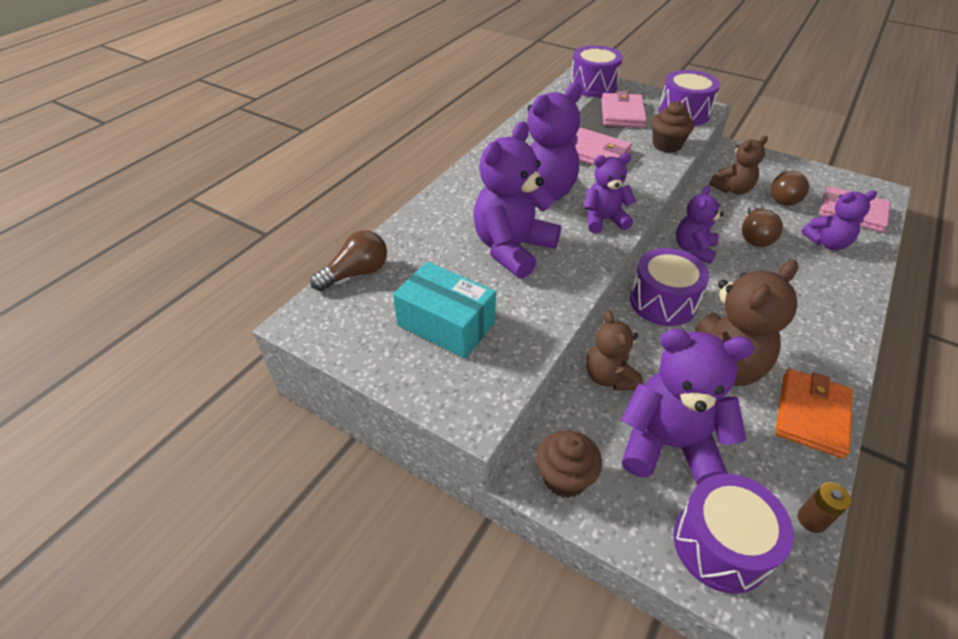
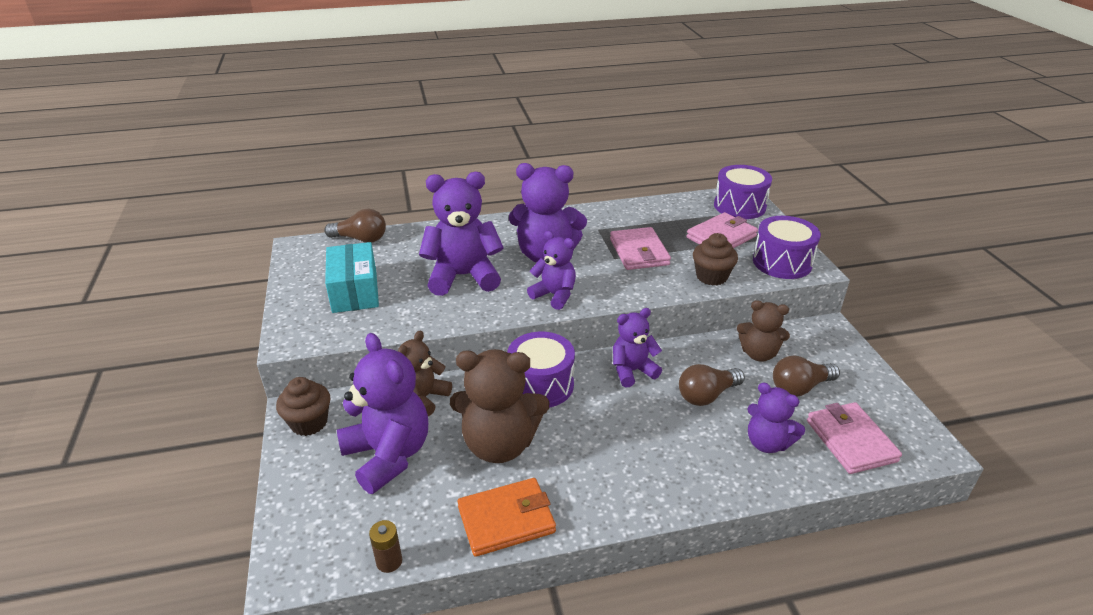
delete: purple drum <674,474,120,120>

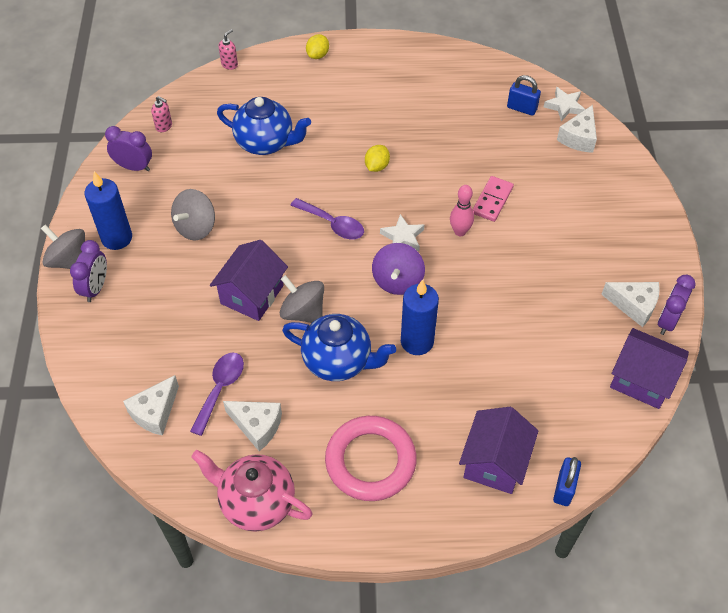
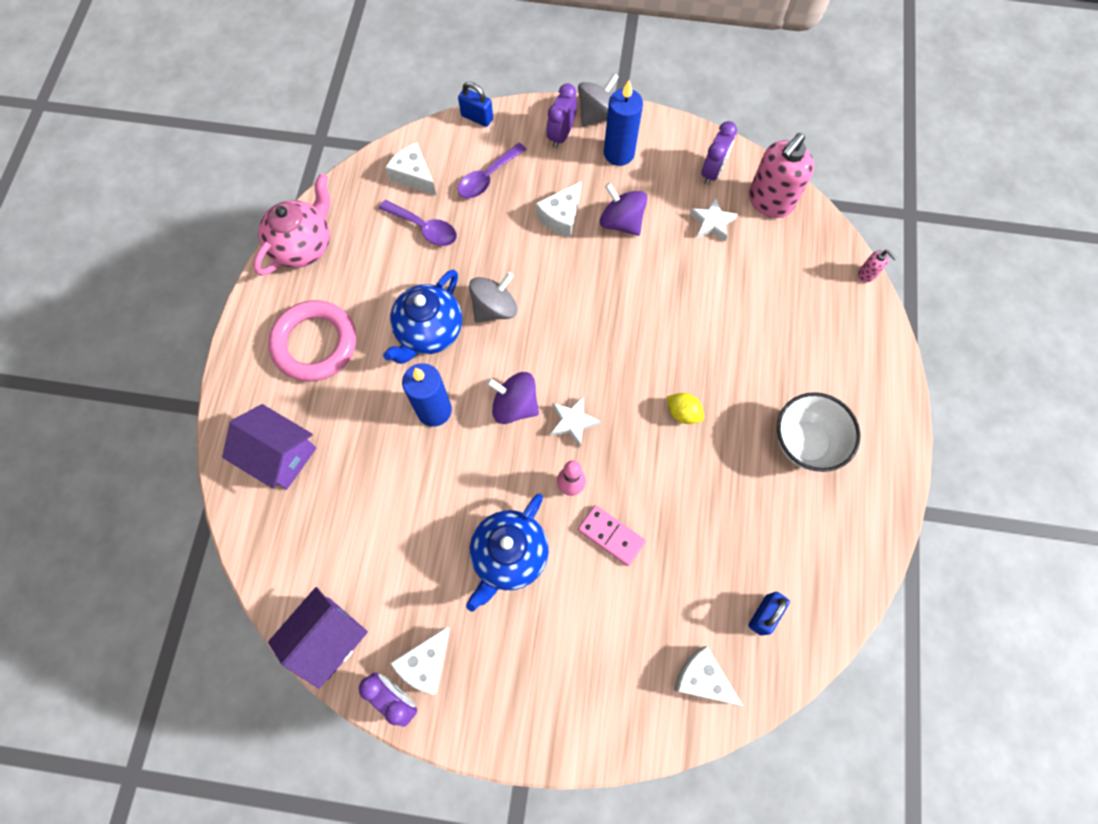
delete: purple house <210,240,78,81>; yellow citrus fruit <306,34,23,25>
insert: white deep dish <777,392,83,80>
move: royal blue tea pot <217,97,94,58> to <466,494,83,118>; white piece of cheese <223,401,59,50> to <536,181,46,56>; purple teaspoon <290,198,74,41> to <458,143,69,55>; white star <544,87,41,34> to <690,197,48,44>; royal blue lock <553,457,28,49> to <458,82,35,45>
recolor: ash-grey whirligig <171,189,44,52> to purple whirligig <600,183,47,53>
rotate: purple bedside clock <70,240,37,62> = <546,83,31,65> 90 degrees clockwise
resize: pink soap pump <151,96,21,36> = <749,133,65,85> x2.26

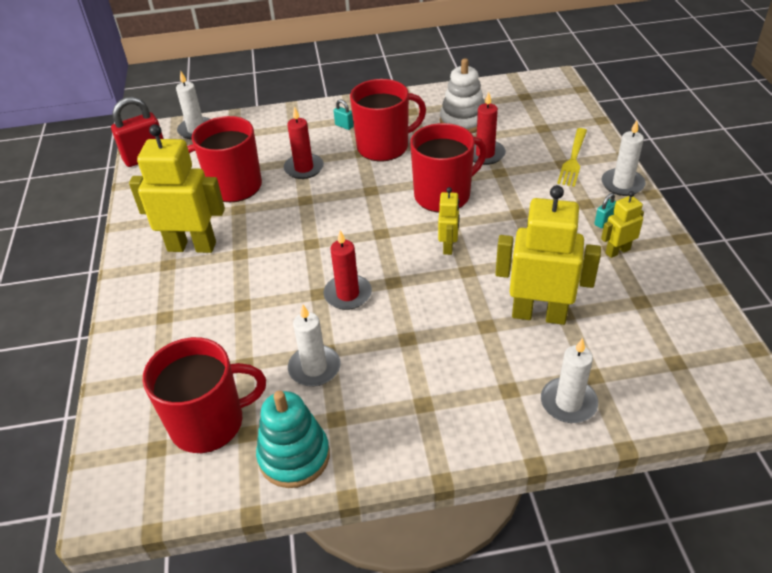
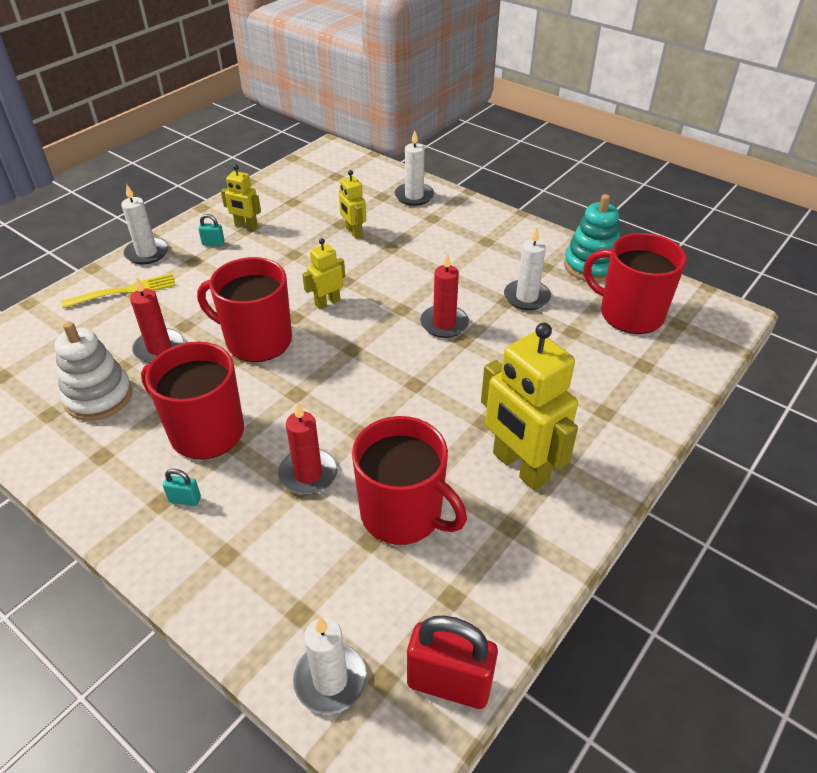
rotate: aqua lock <333,100,21,30> = <163,469,38,37> 75 degrees counterclockwise
resize: yellow robot figure <495,185,106,140> = <339,170,27,69> x0.51

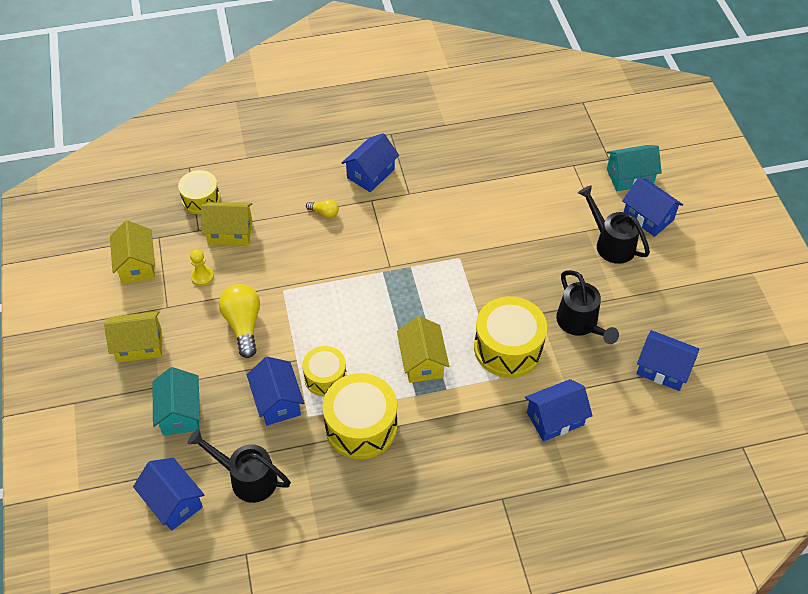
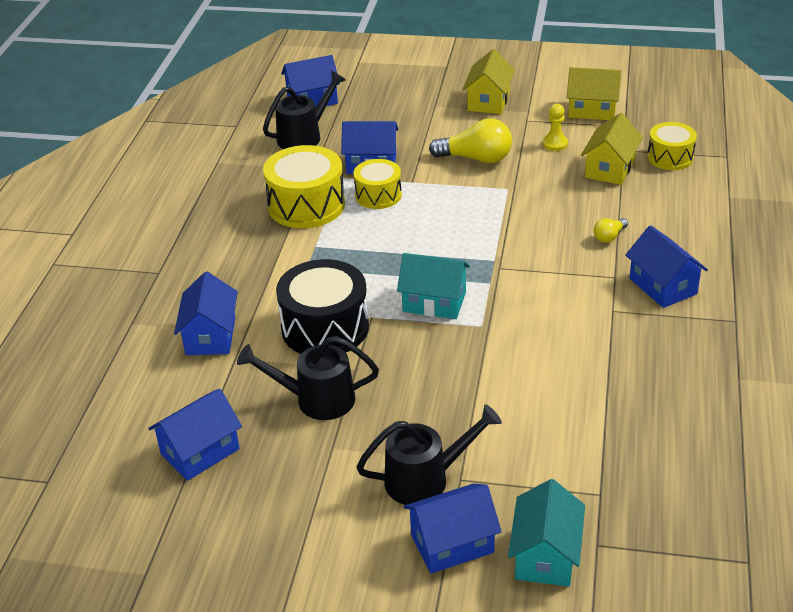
delete: yellow house <397,316,52,67>
move: aqua house <152,367,48,68> to <397,253,73,66>
recolor: yellow drum <474,296,73,82> to ebony drum <276,259,93,95>

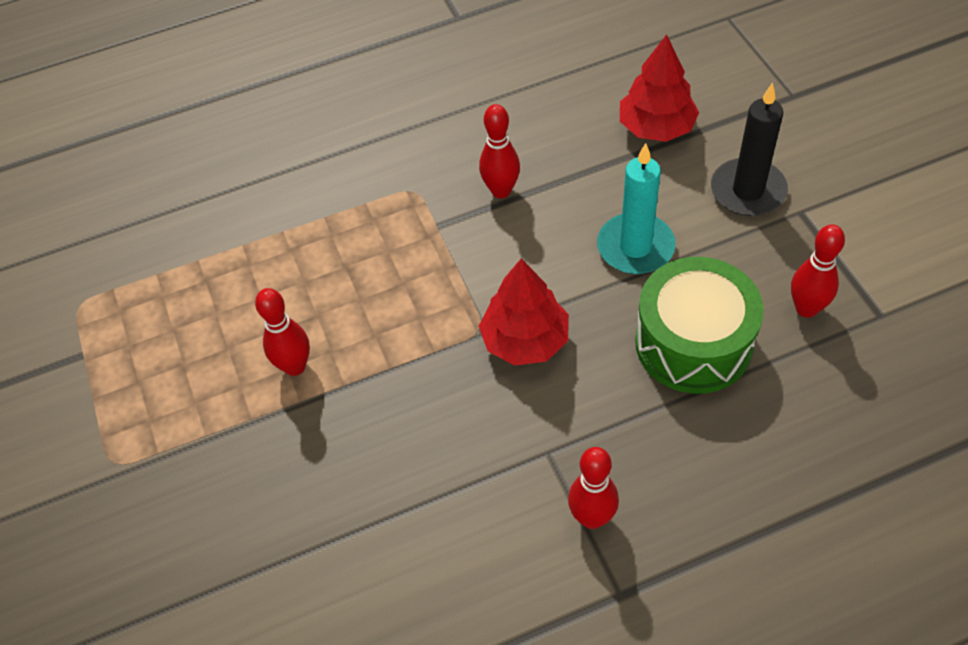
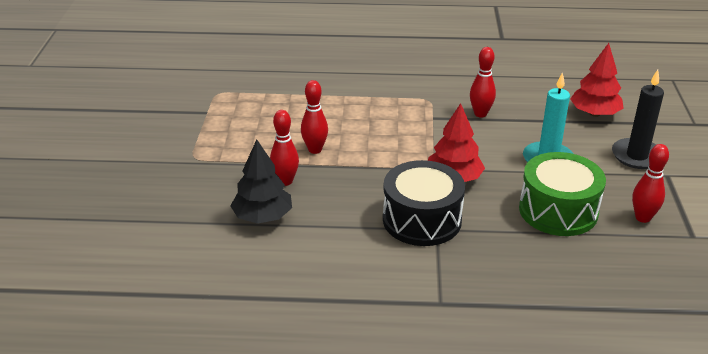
insert: ebony toy tree <230,139,62,85>; ebony drum <383,160,82,86>
move: crimson bowling pin <568,447,51,82> to <270,110,29,76>

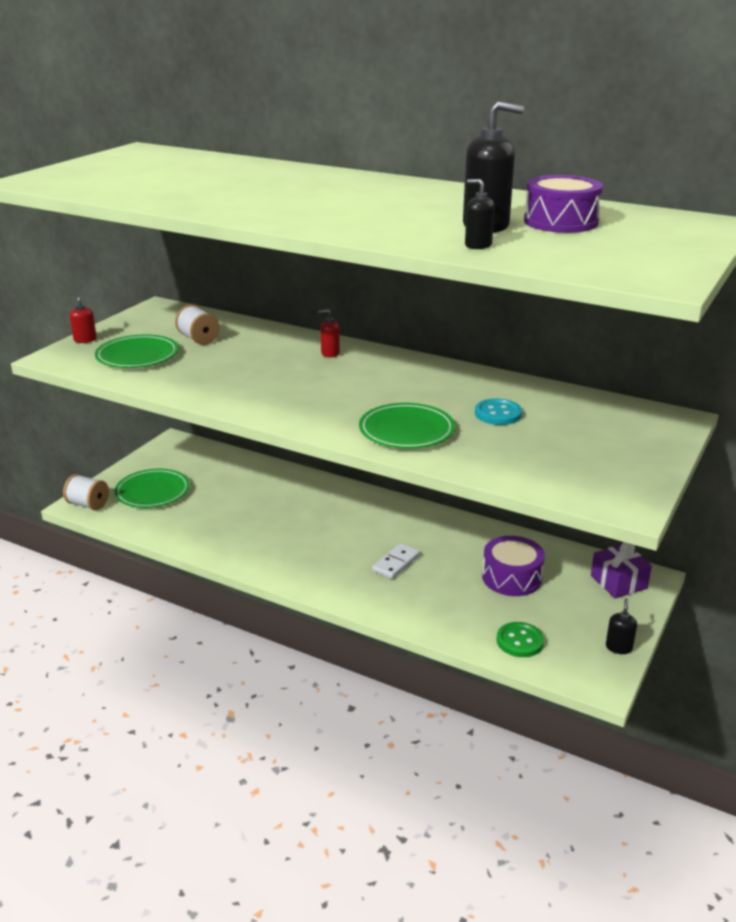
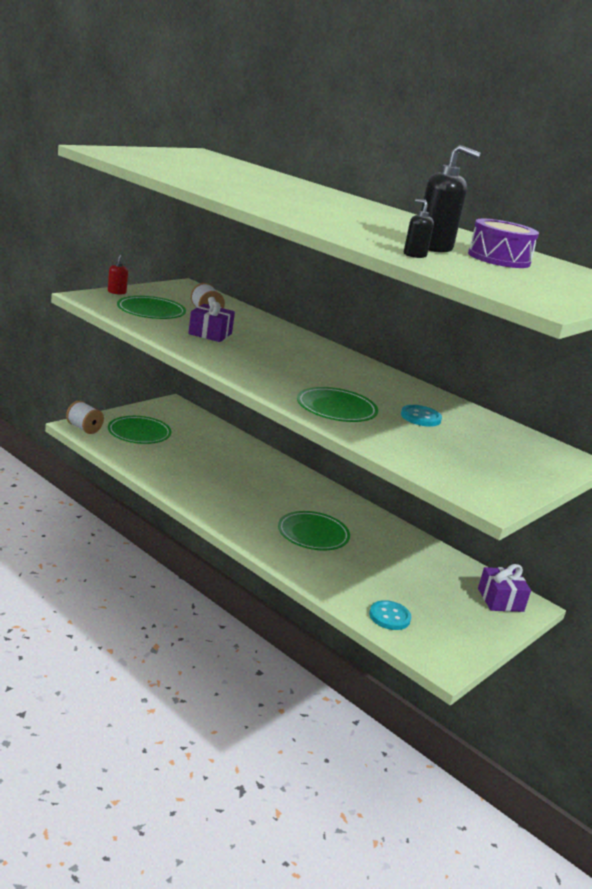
delete: crimson soap pump <318,309,22,49>; purple drum <482,536,63,60>; ebony soap pump <606,598,31,56>
insert: purple wrapped gift <188,297,47,45>
replace: white domino <372,543,48,36> to emerald flat dish <278,511,72,40>
recolor: emerald sewing button <497,622,47,35> to aqua sewing button <369,600,42,30>

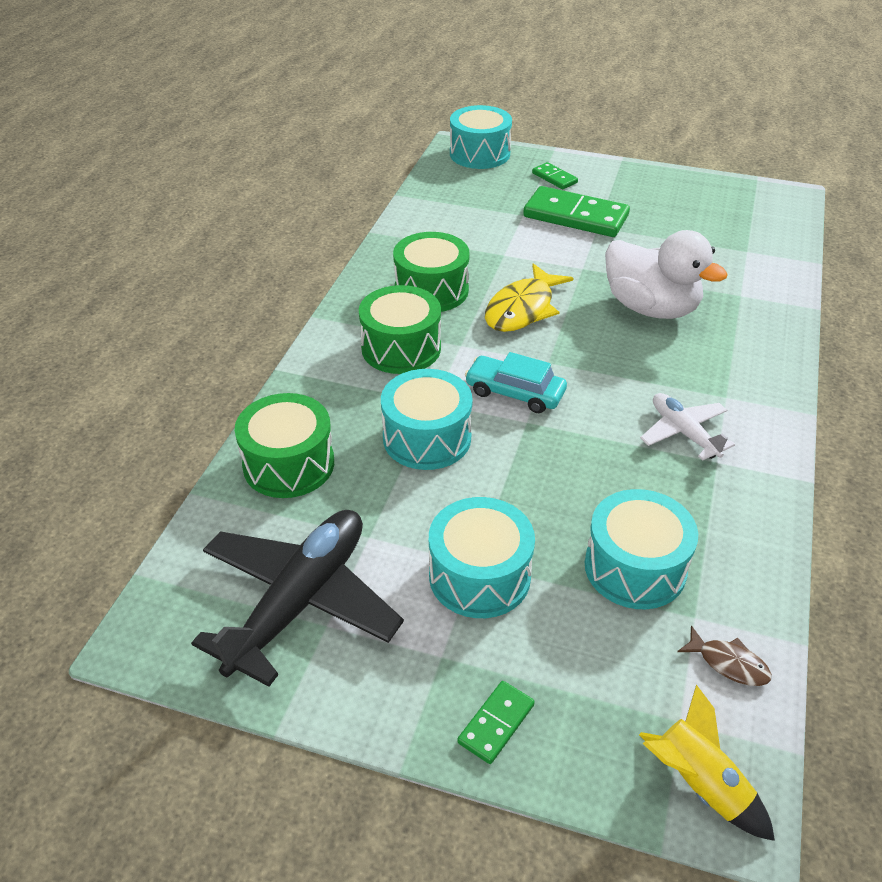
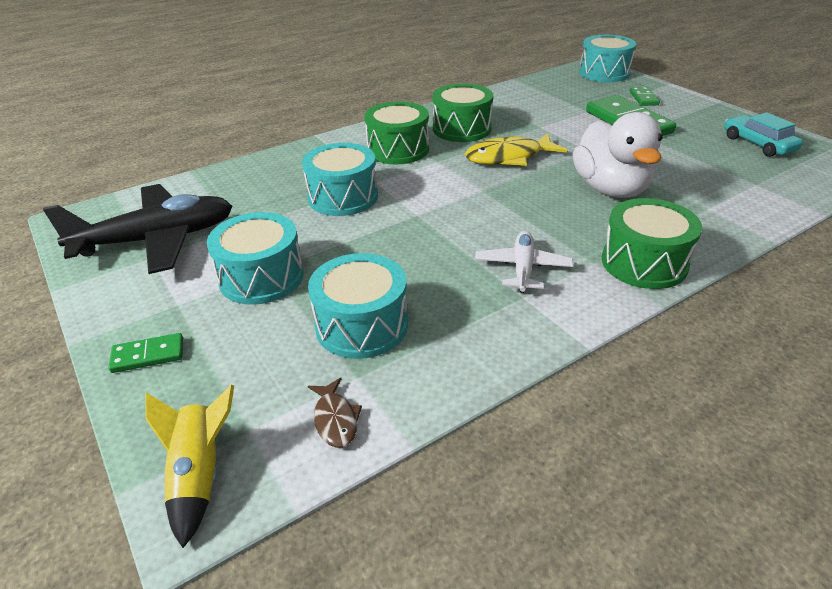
move: emerald drum <235,393,99,105> to <602,198,100,91>; aqua automobile <465,352,102,61> to <724,112,79,45>

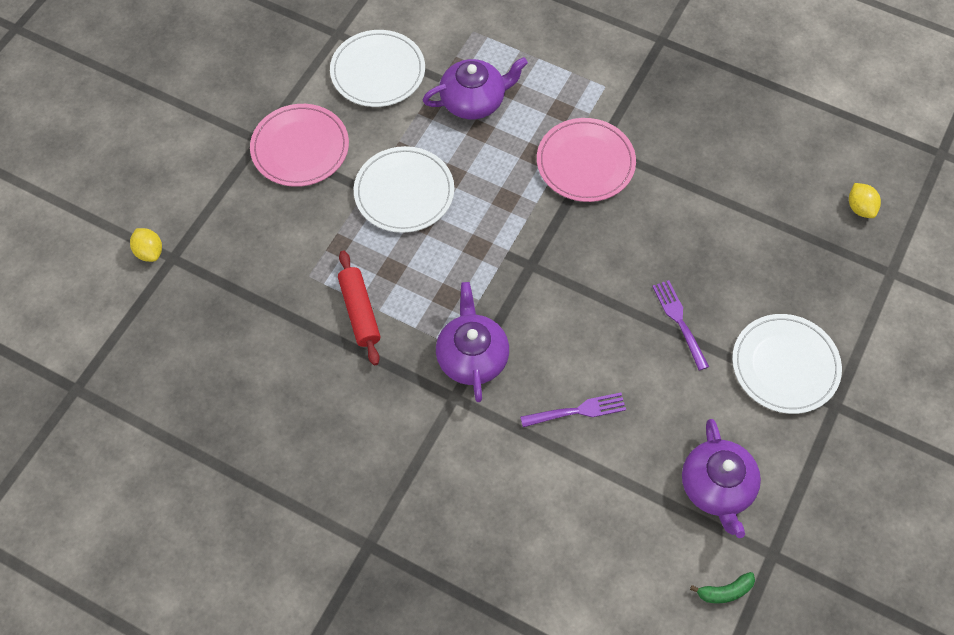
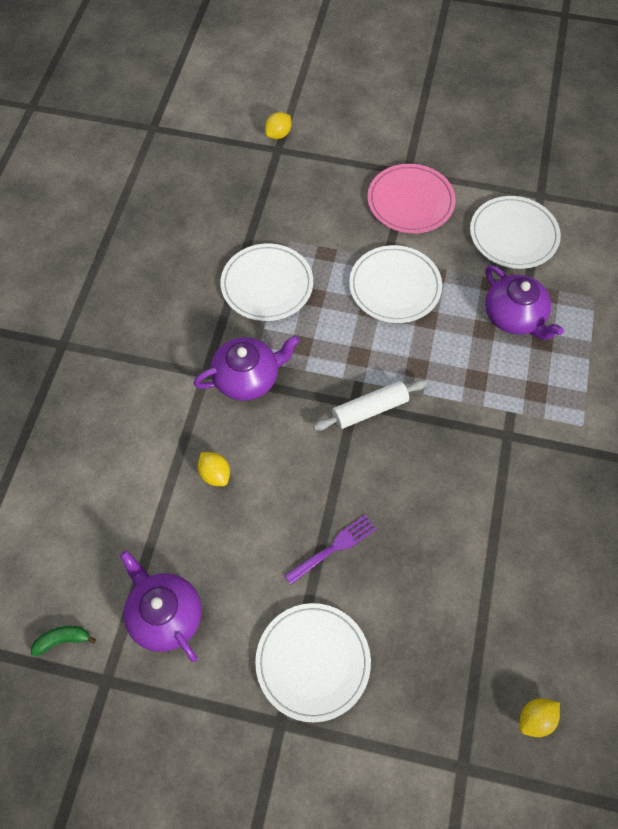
delete: pink flat dish <537,118,99,84>
insert: white rolling pin <313,380,114,51>
replace: crimson rolling pin <338,251,43,114> to white flat dish <220,243,93,78>; purple dinner fork <520,393,106,34> to yellow citrus fruit <198,452,32,34>
rotate: purple tea pot <682,419,79,119> = <120,550,82,112> 75 degrees clockwise; emerald banana <690,572,65,31> = <31,626,65,30> 105 degrees clockwise

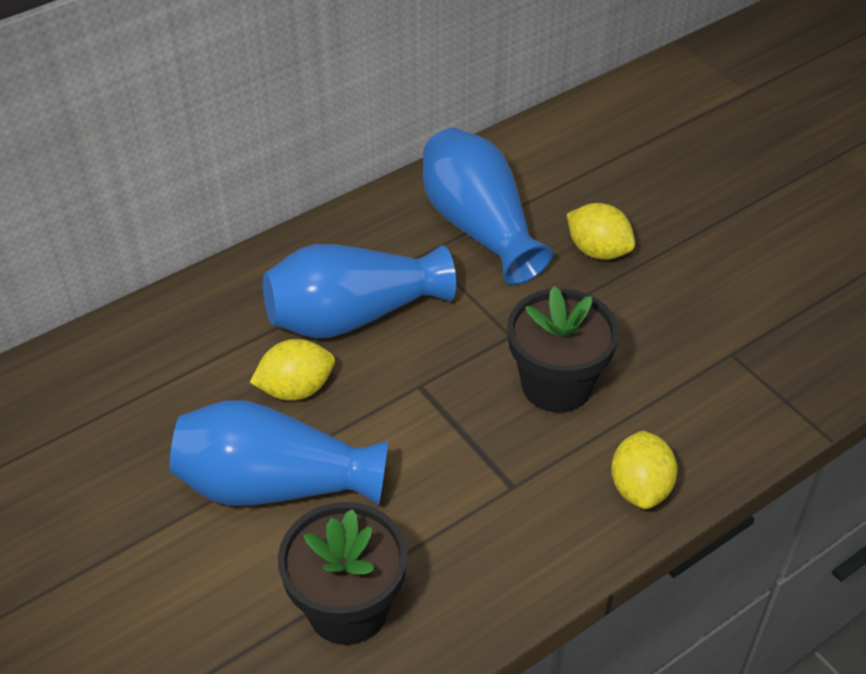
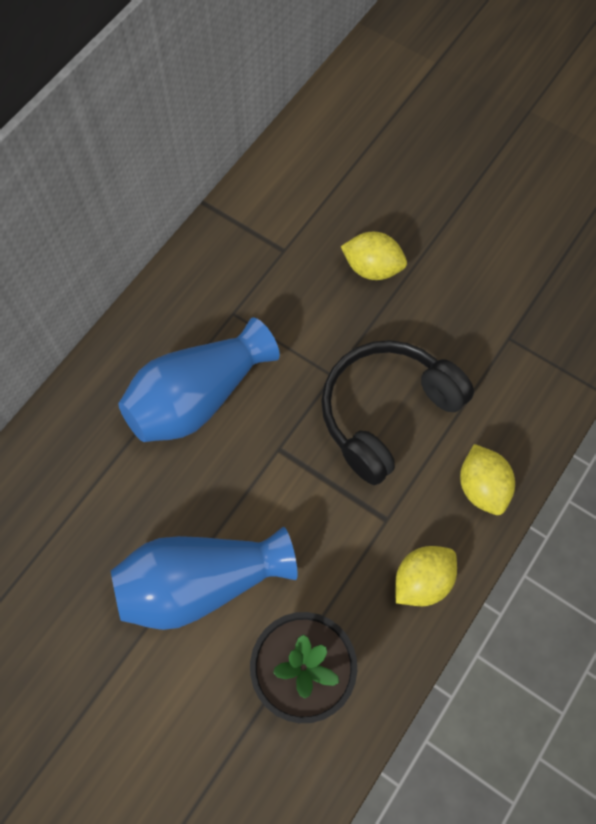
delete: royal blue vase <423,128,130,157>
move: yellow citrus fruit <249,339,86,62> to <396,546,61,60>
replace: ebony potted plant <507,286,112,127> to ebony headset <321,340,153,145>

